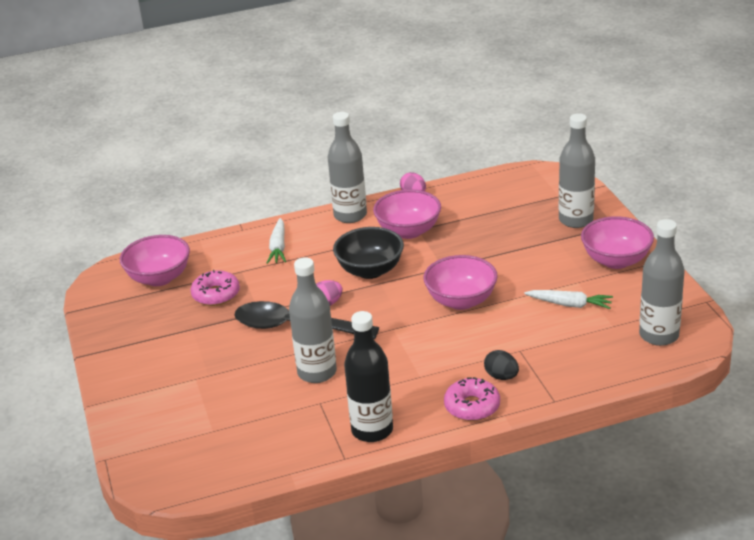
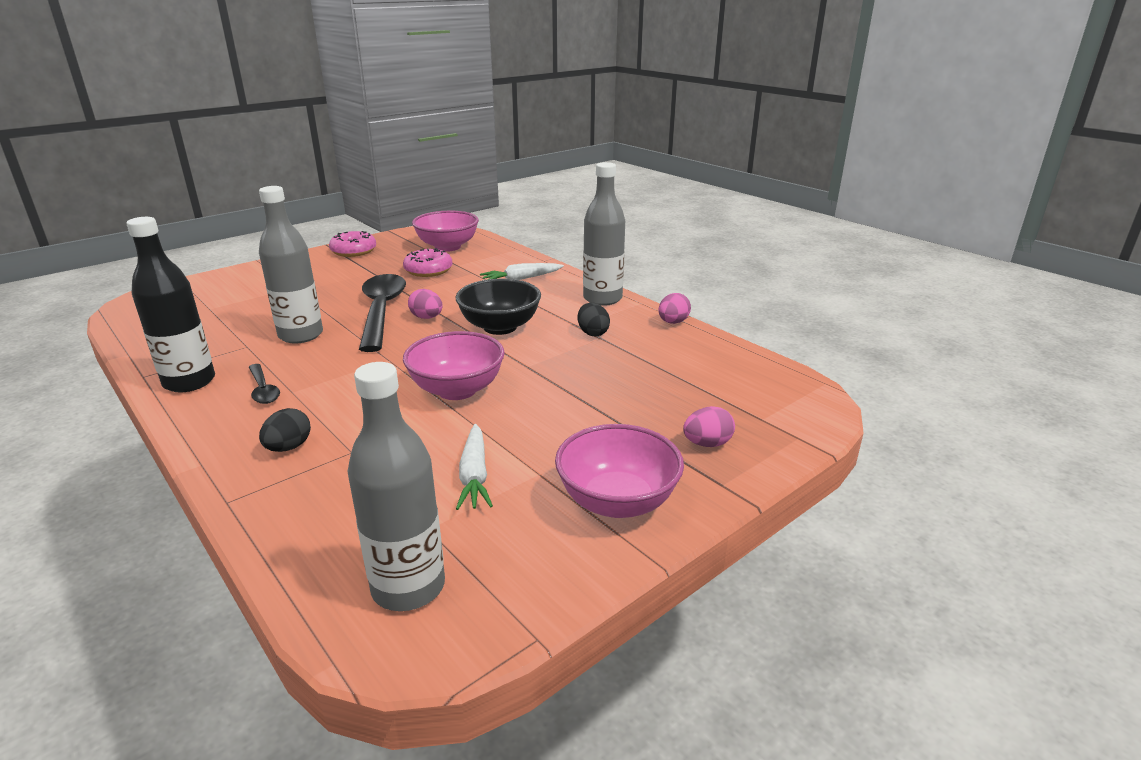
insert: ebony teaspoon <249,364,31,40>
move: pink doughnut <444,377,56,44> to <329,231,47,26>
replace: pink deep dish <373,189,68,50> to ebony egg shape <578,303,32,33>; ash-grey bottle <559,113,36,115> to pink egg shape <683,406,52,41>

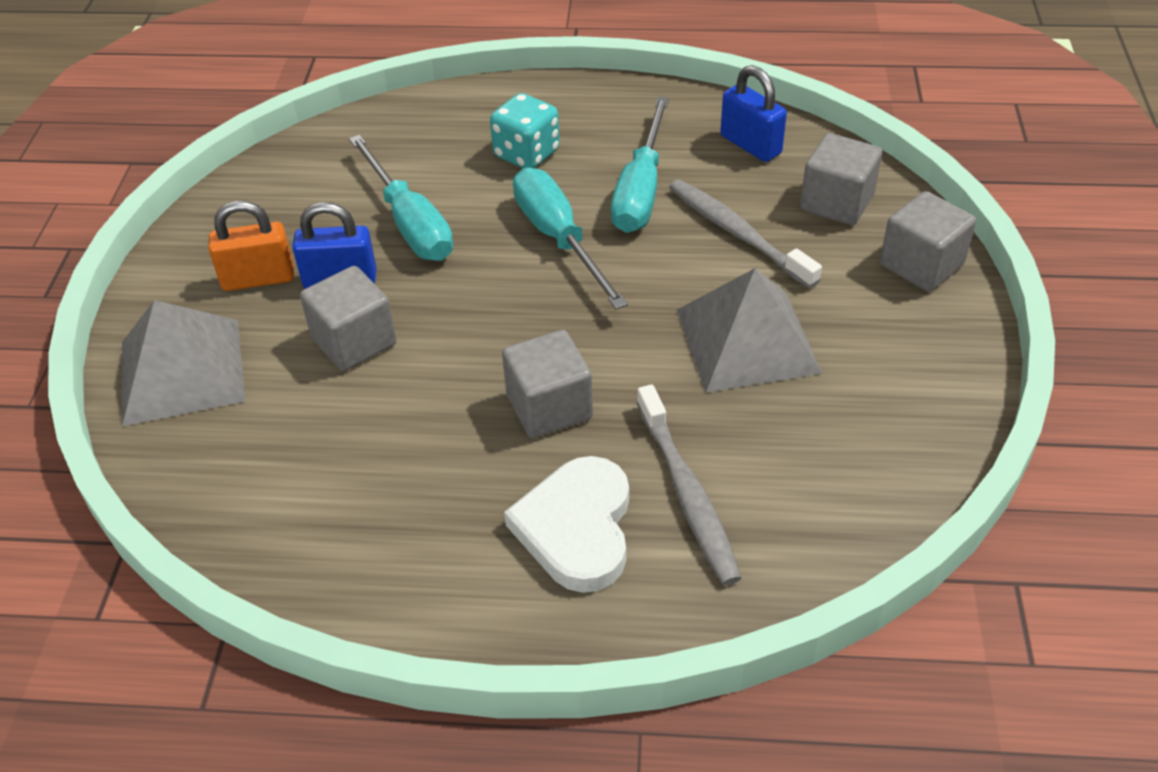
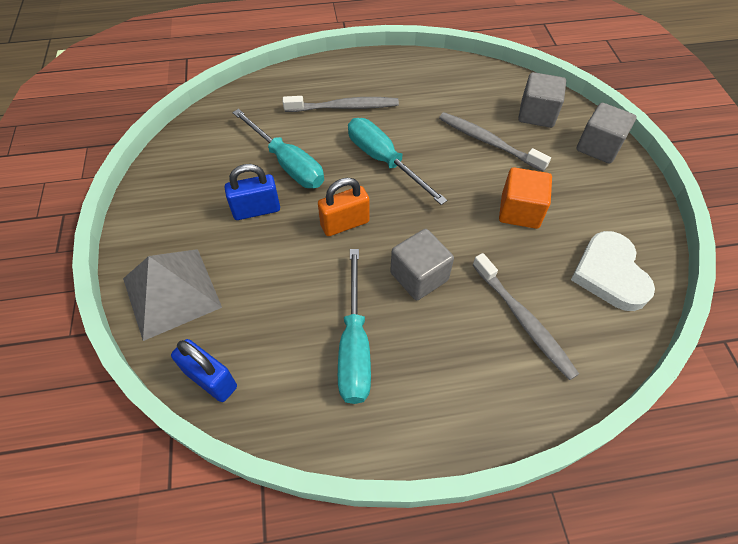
delete: ash-grey solid cube <300,266,96,105>
move: orange lock <208,201,86,90> to <318,178,52,58>; white heart shape <504,456,125,137> to <571,231,84,80>; aqua screwdriver <611,97,58,136> to <338,249,33,155>; royal blue lock <720,65,67,97> to <171,339,66,63>
replace: aqua die <490,93,70,75> to ash-grey toothbrush <283,96,116,16>; ash-grey pyramid <677,268,145,125> to orange solid cube <499,167,53,62>

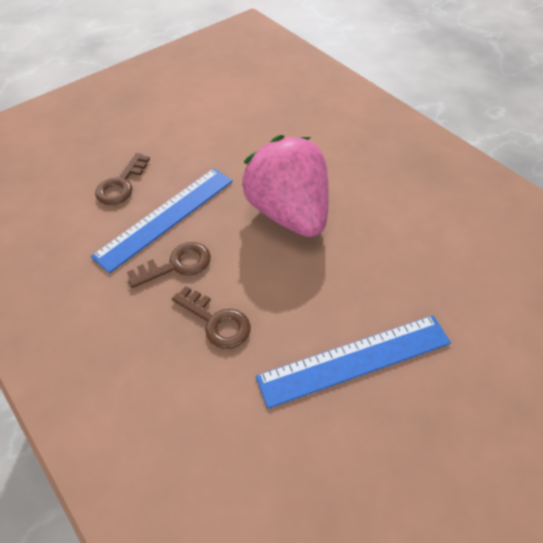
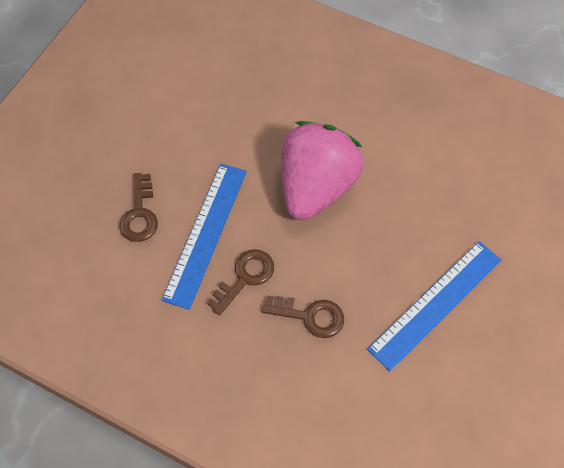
rotate: pink strawberry <242,135,87,102> = <281,121,82,99> 75 degrees clockwise

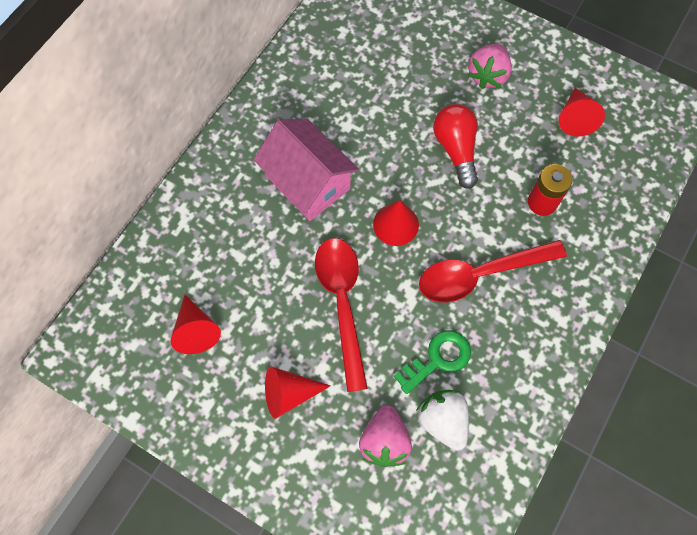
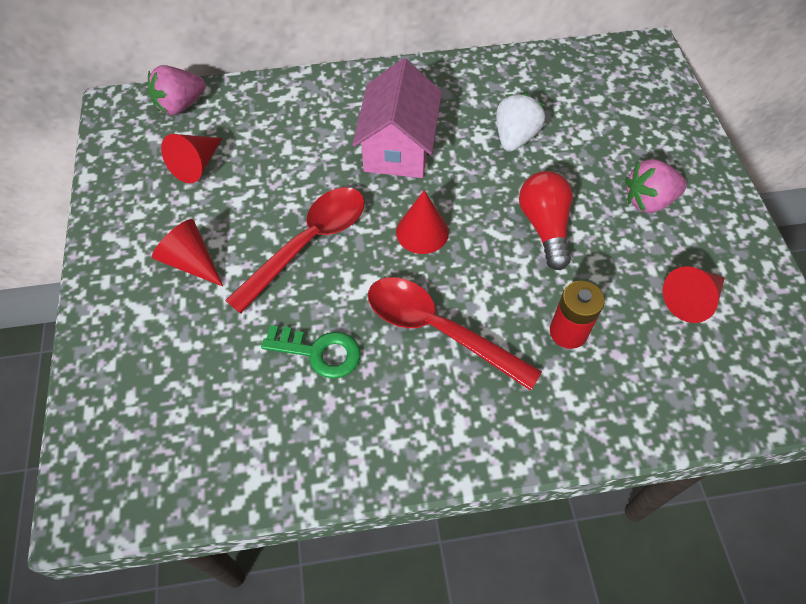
move: pink strawberry <359,405,53,62> to <148,65,58,50>; white strawberry <416,390,53,60> to <496,93,49,58>
rotate: crimson lightbulb <433,104,45,85> = <519,171,54,99> 45 degrees counterclockwise

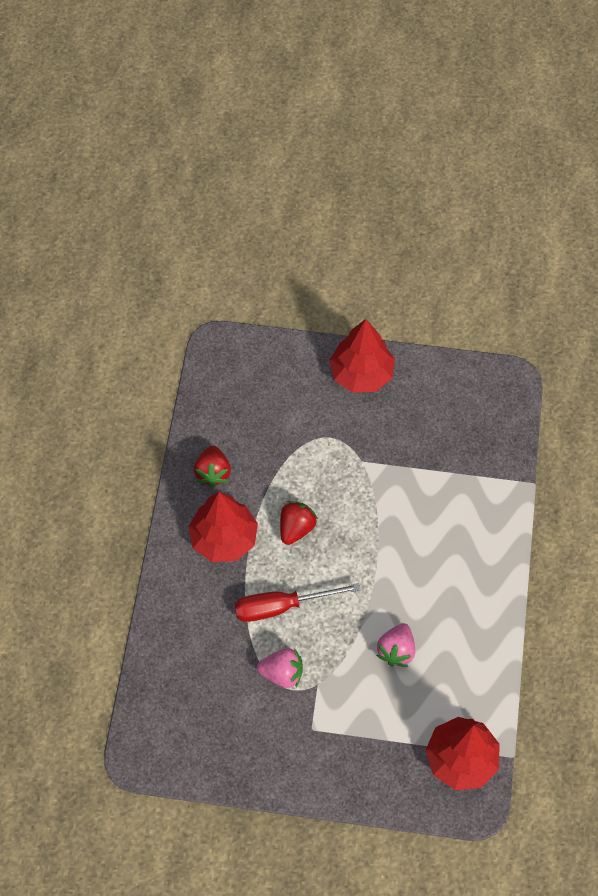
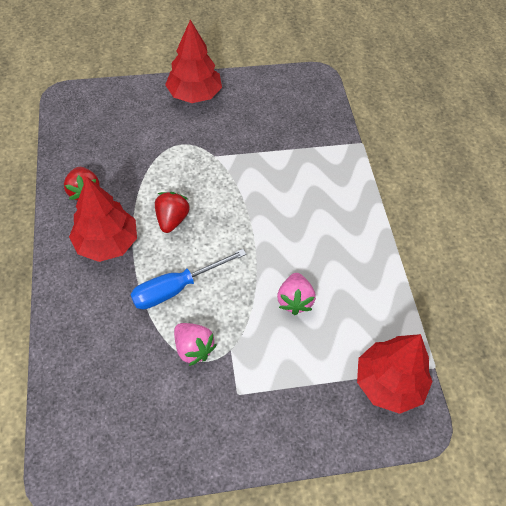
recolor: crimson screwdriver <235,583,126,39> to royal blue screwdriver <130,249,116,60>
rotate: pink strawberry <257,648,46,40> = <174,323,42,43> 60 degrees clockwise

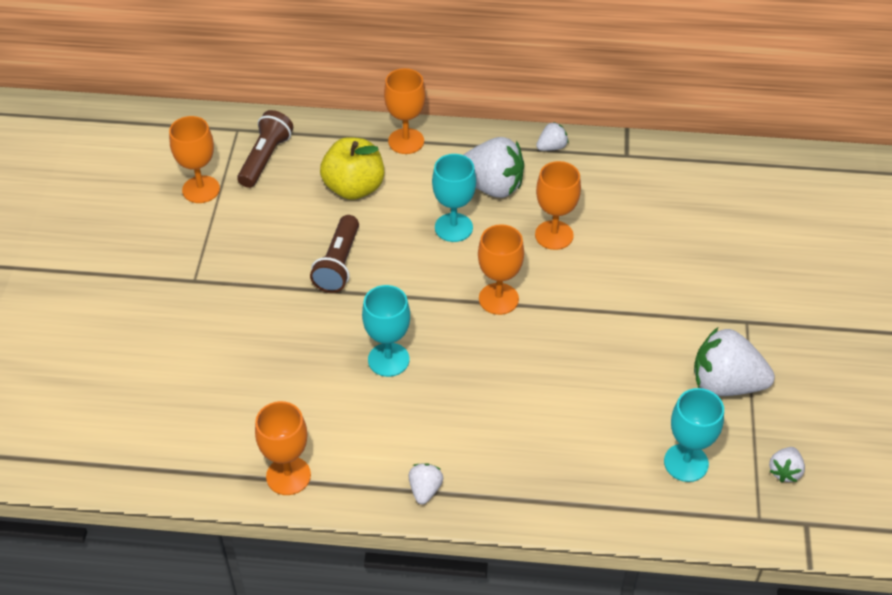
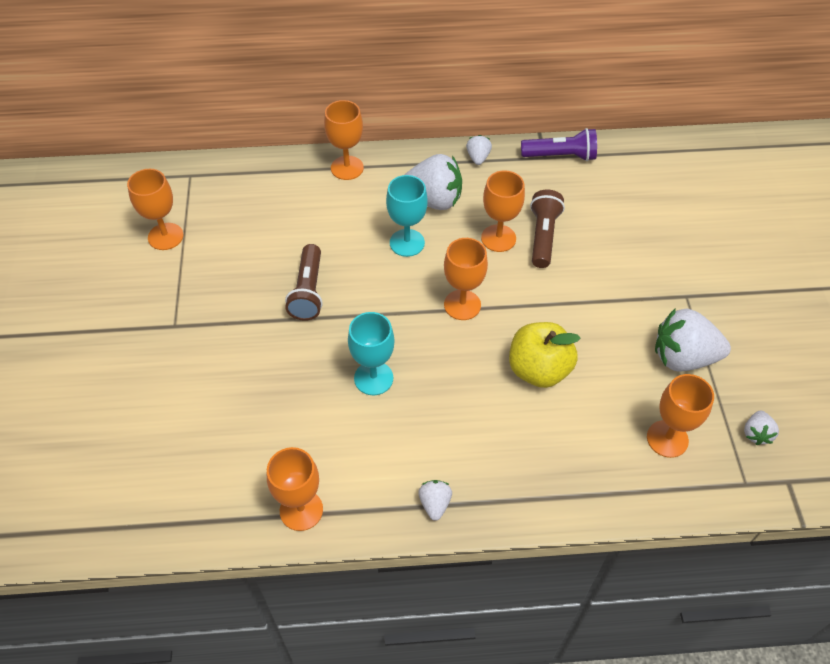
insert: purple torch <521,128,76,33>
move: russet torch <237,110,56,78> to <530,189,35,79>; yellow apple fruit <320,137,64,63> to <509,322,71,66>
recolor: aqua chalice <664,388,60,94> to orange chalice <647,374,67,84>
rotate: white strawberry <536,122,33,29> = <466,135,26,30> 45 degrees counterclockwise

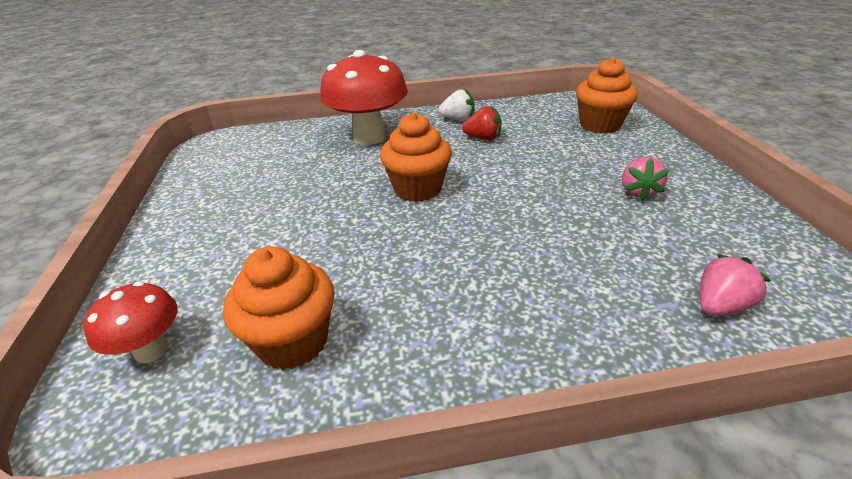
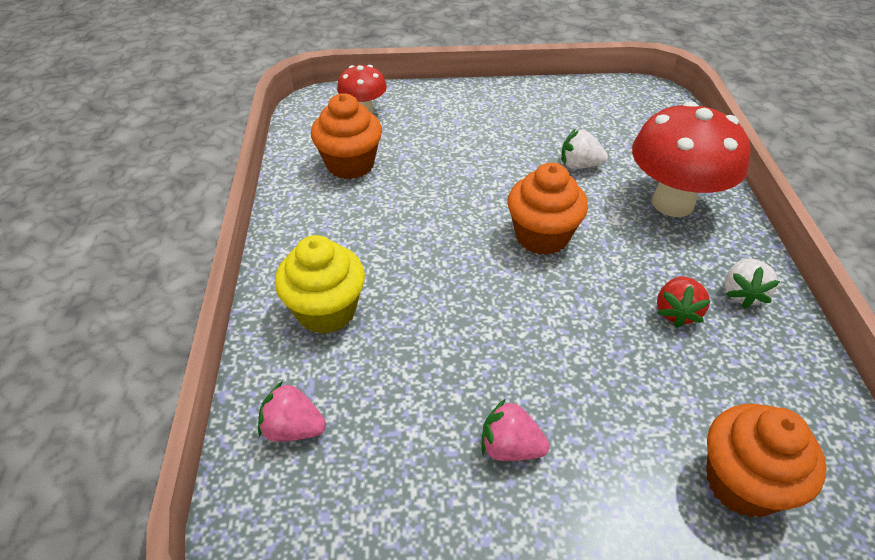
insert: yellow fairy cake <275,235,90,99>; white strawberry <561,129,47,40>
rotate: pink strawberry <700,254,71,62> = <258,381,68,61> 135 degrees clockwise

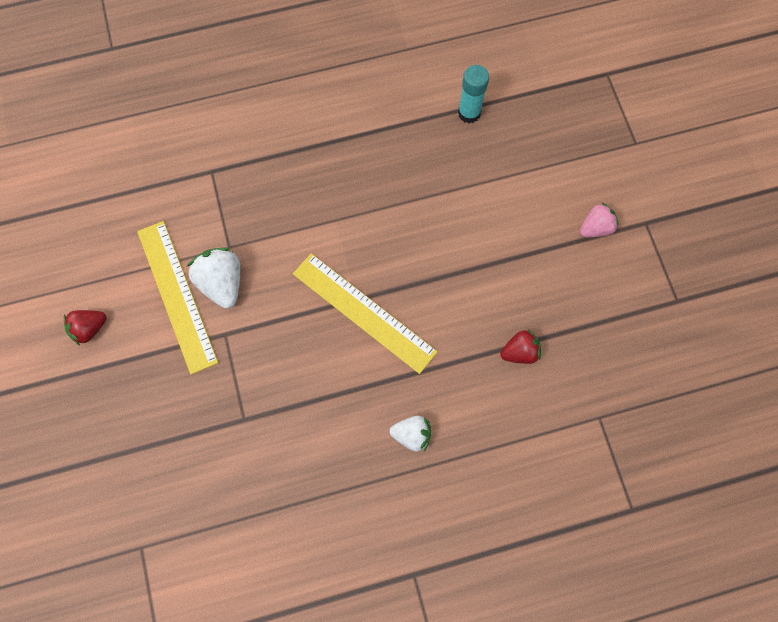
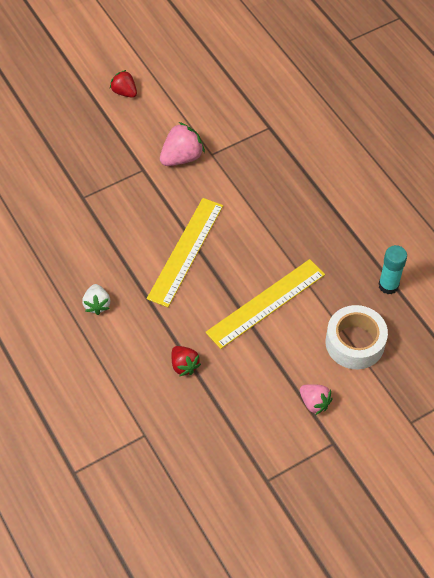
insert: white sticky tape <326,305,62,64>
move: yellow straightedge <137,221,81,153> to <206,259,119,90>
recolor: white strawberry <186,248,54,60> to pink strawberry <160,122,45,44>

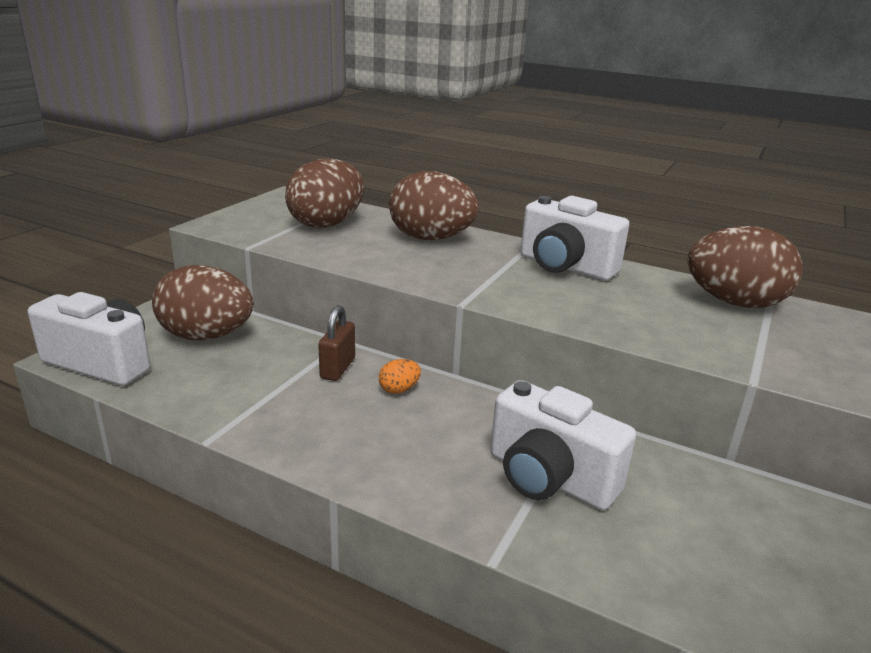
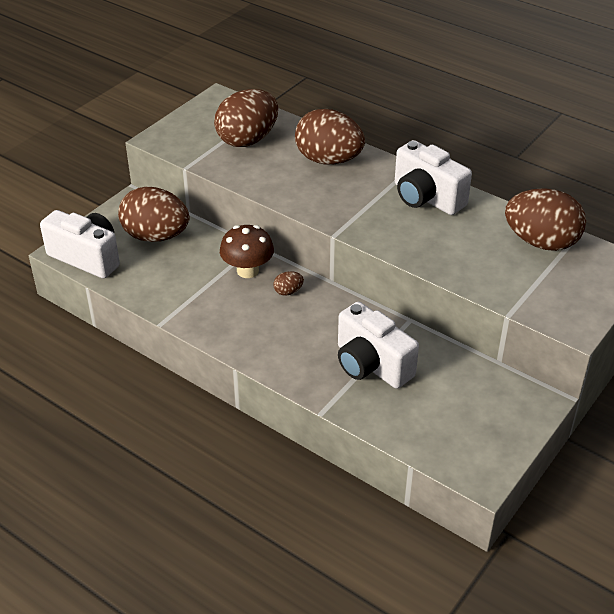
replace: russet lock <318,305,37,76> to russet fungus <220,225,54,53>
recolor: orange egg shape <379,359,42,35> to russet egg shape <273,271,31,25>

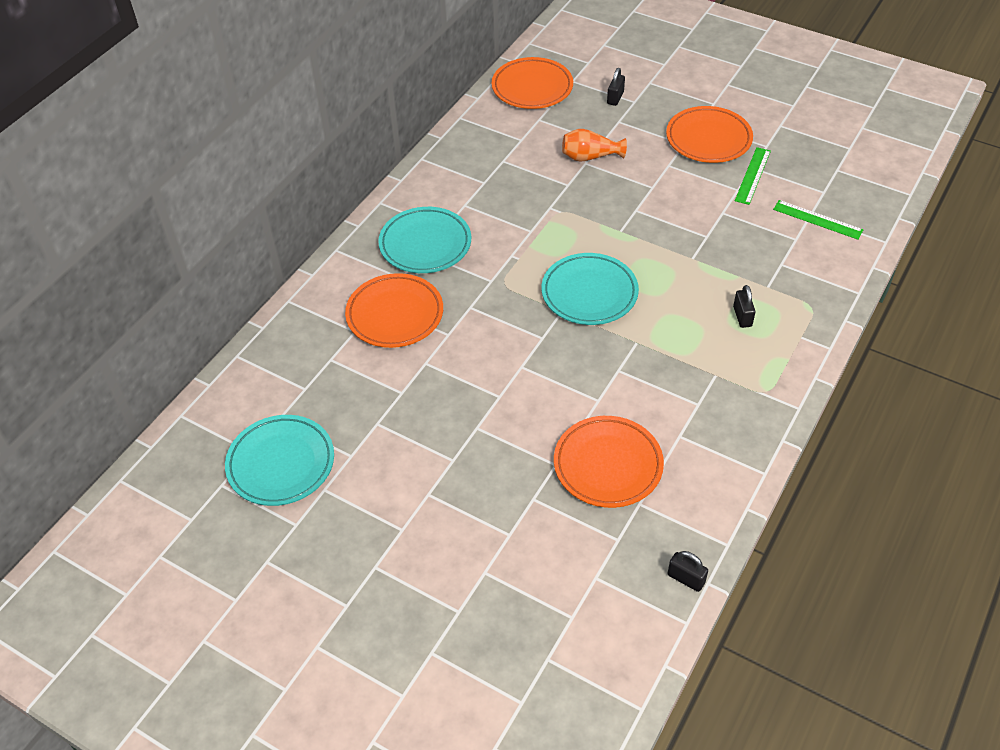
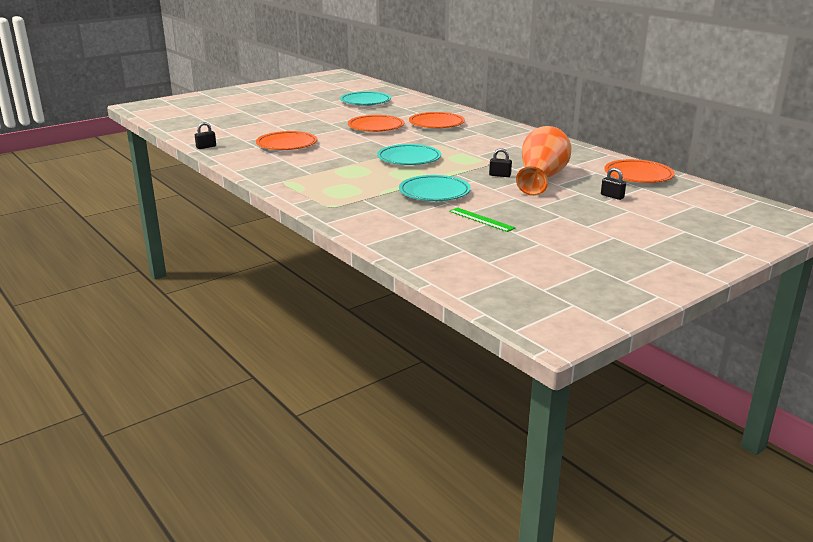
delete: emerald straightedge <773,200,91,40>
move: aqua flat dish <378,207,93,66> to <399,175,72,26>; orange flat dish <666,106,87,57> to <348,115,56,17>; ebony lock <733,285,23,43> to <489,148,23,29>
resize: orange vase <562,129,65,33> = <516,126,55,70> x1.95

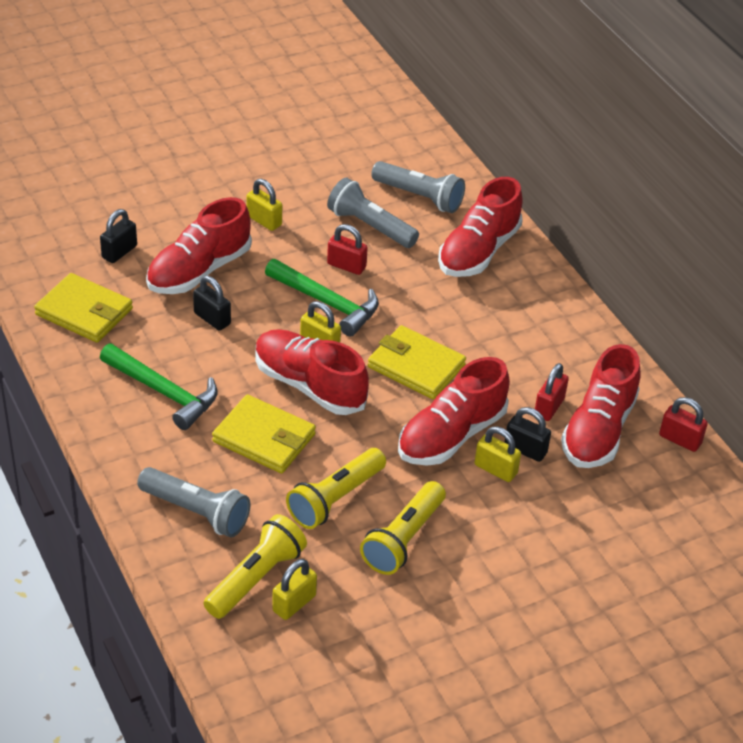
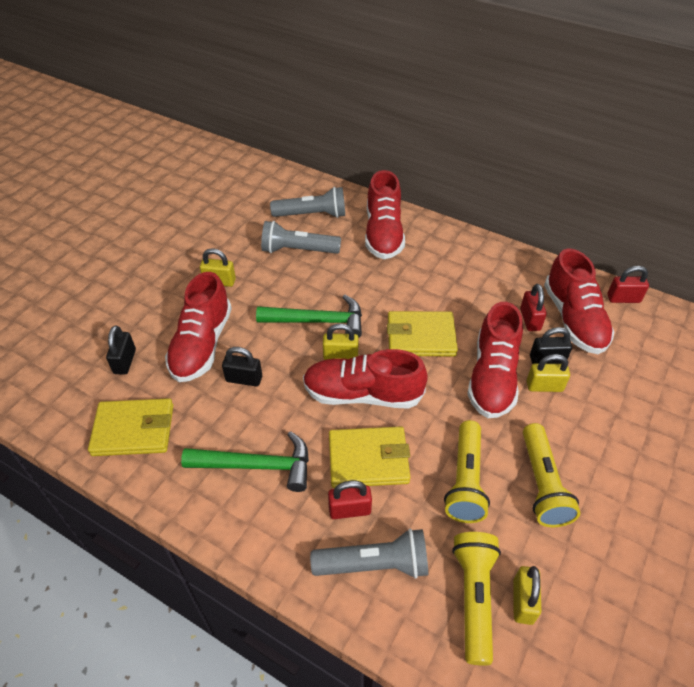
move: crimson lock <327,224,41,51> to <328,481,44,38>

